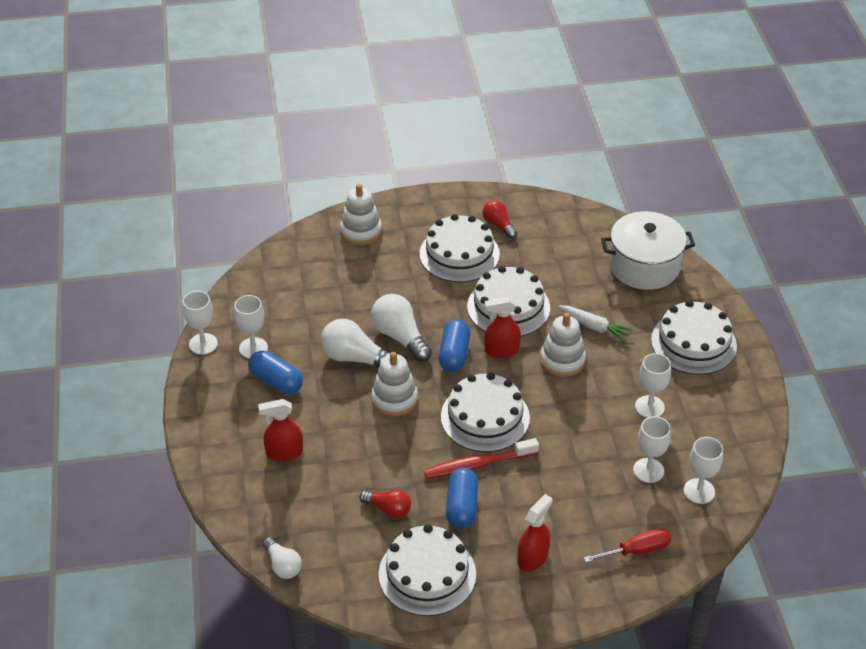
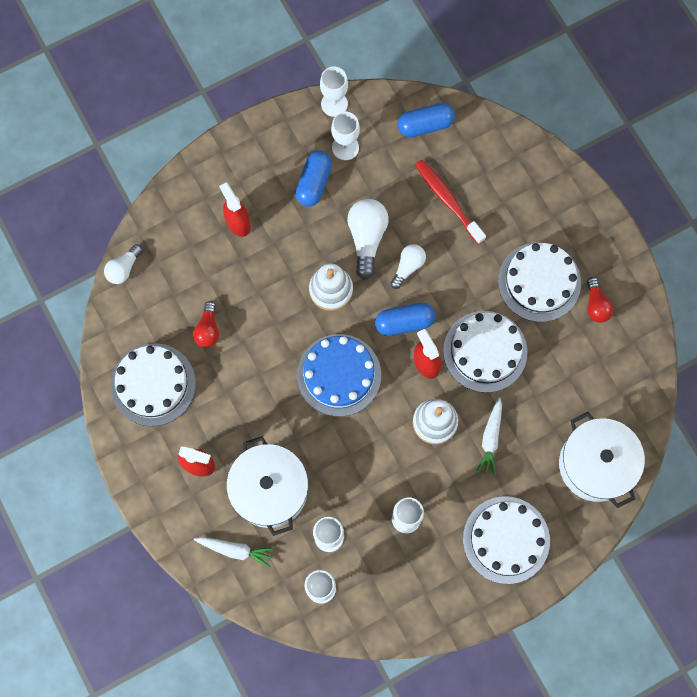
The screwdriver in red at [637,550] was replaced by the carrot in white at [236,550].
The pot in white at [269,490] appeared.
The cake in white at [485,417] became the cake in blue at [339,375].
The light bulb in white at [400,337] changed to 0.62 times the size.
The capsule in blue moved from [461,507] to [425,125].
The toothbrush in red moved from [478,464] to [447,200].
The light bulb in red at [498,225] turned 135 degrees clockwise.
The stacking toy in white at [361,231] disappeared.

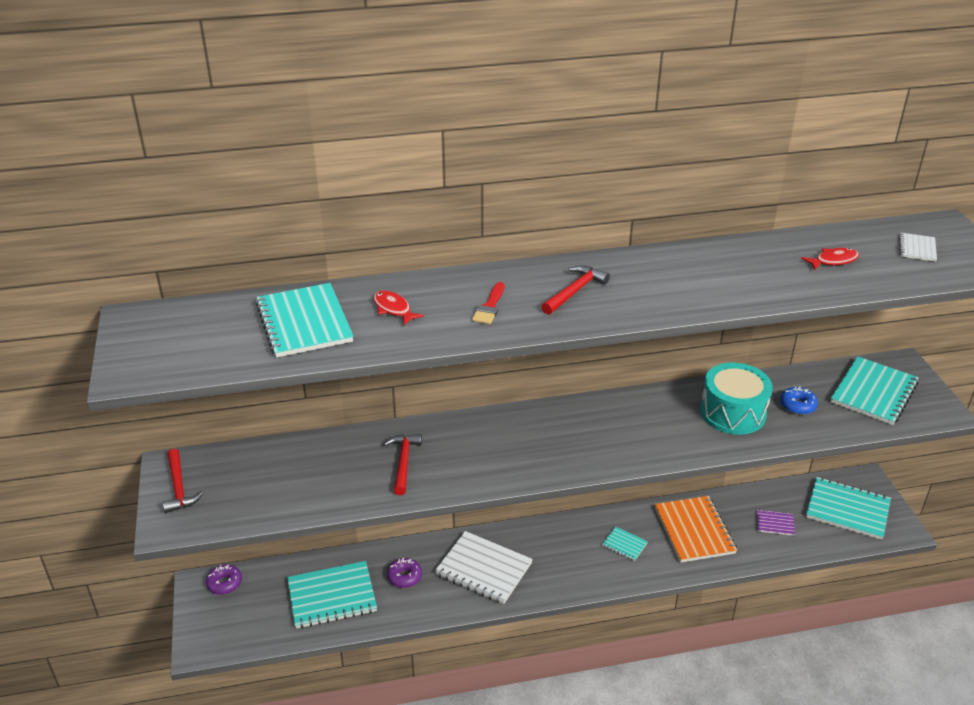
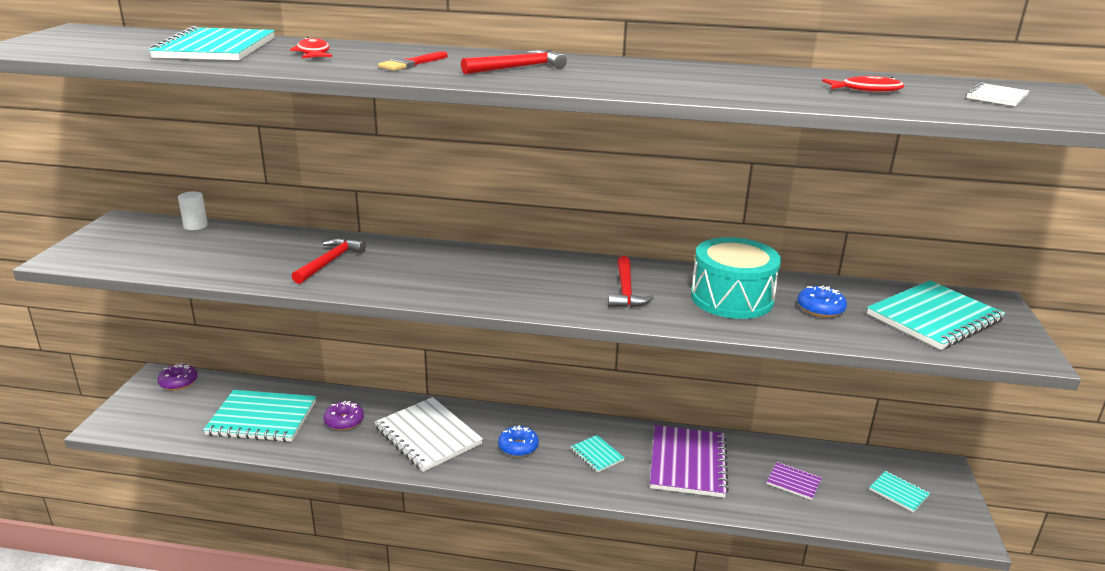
The cylinder in white at [195,226] appeared.
The donut in blue at [518,447] appeared.
The hammer in red moved from [178,488] to [625,291].
The notebook in orange at [694,530] became the notebook in purple at [688,463].
The notebook in turquoise at [847,509] changed to 0.48 times the size.

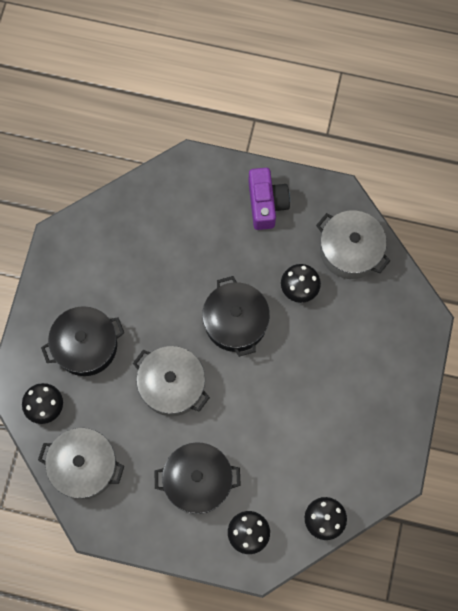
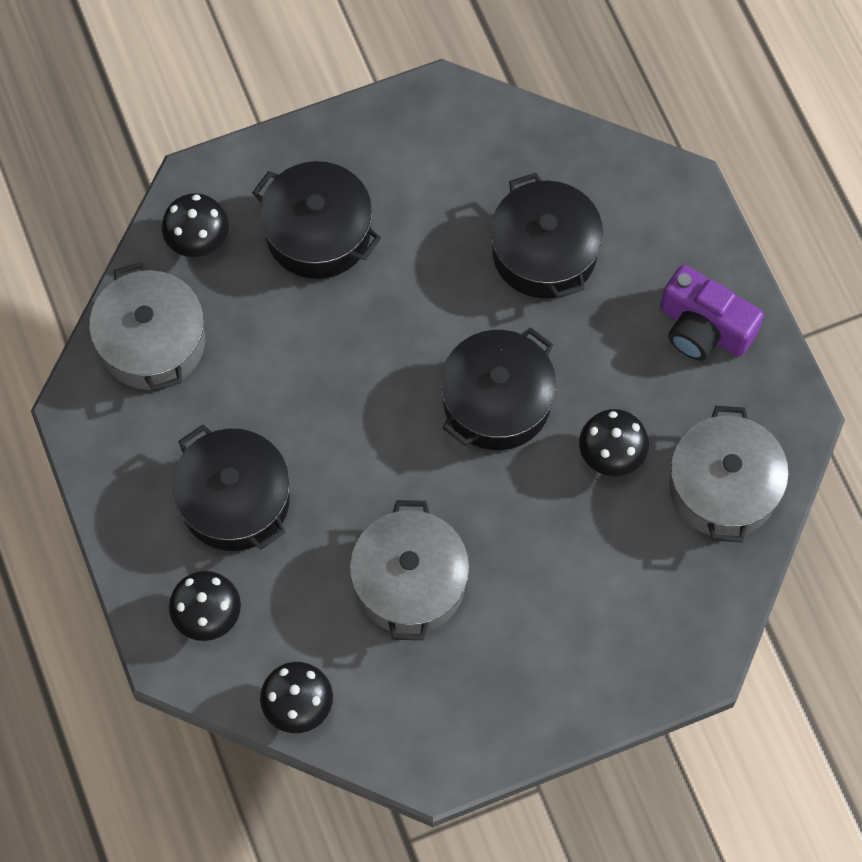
The pot in grey moved from [172,385] to [410,582].
The pot in black at [544,252] appeared.
The camera in purple at [266,203] turned 75 degrees clockwise.

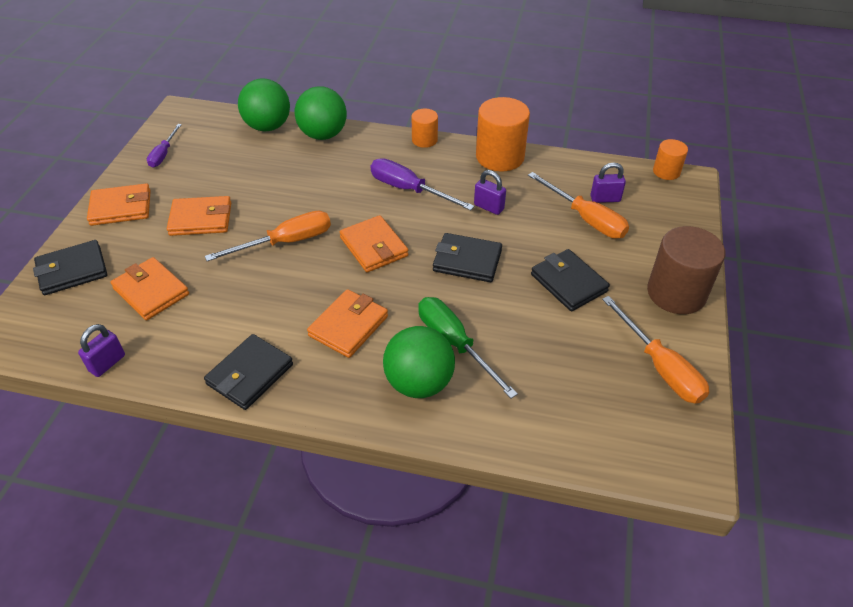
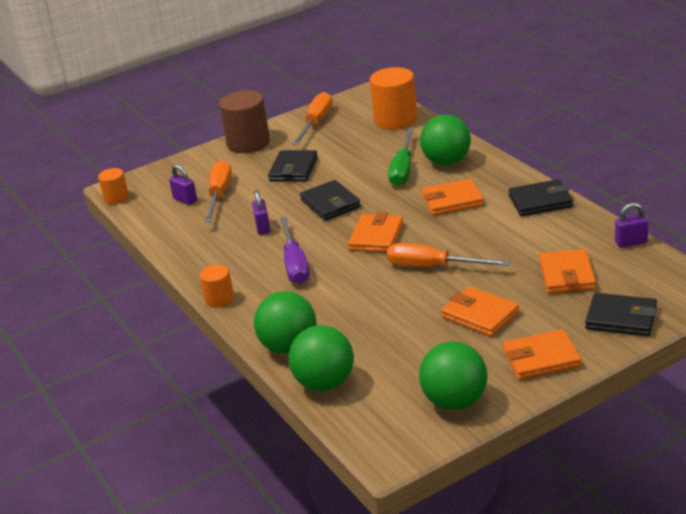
The cylinder in orange moved from [500,157] to [396,120].
The screwdriver in purple at [163,154] was replaced by the ball in green at [455,401].
The wallet in orange at [121,208] turned 45 degrees counterclockwise.

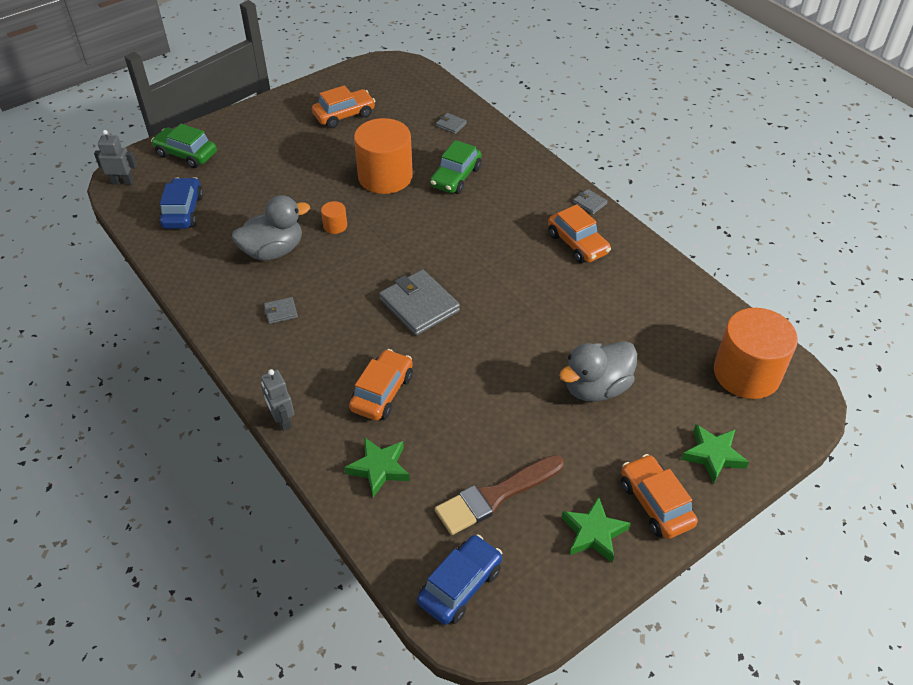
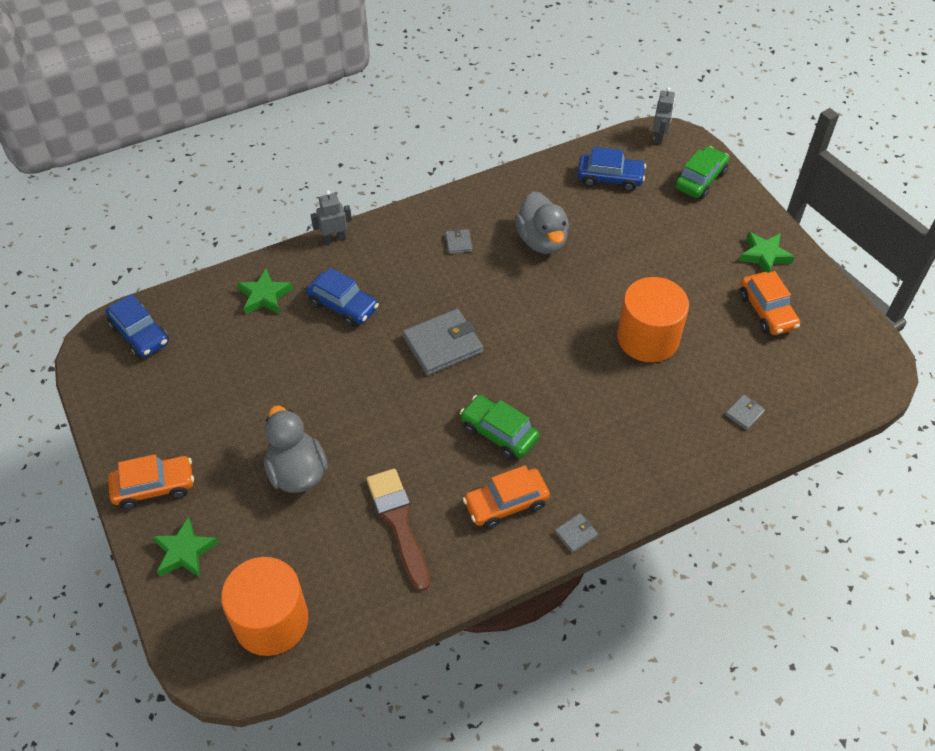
The car in orange at [382,392] became the car in blue at [343,306].
The brush in brown moved from [495,496] to [398,523].
The car in green moved from [455,177] to [499,433].
The star in green moved from [593,533] to [764,255].
The cylinder in orange at [335,226] disappeared.

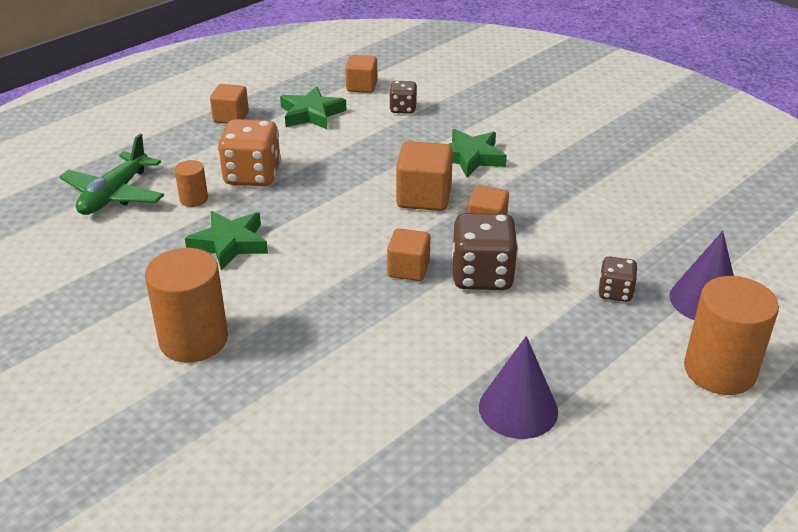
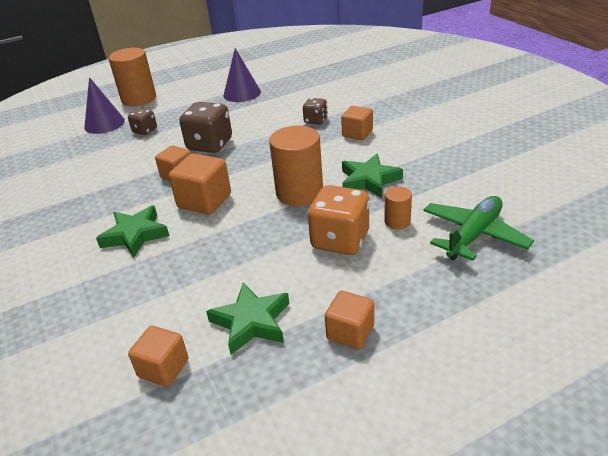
The cylinder in orange moved from [193,340] to [299,193].
The dice in brown moved from [403,109] to [316,120].
The cube in orange moved from [408,269] to [357,134].

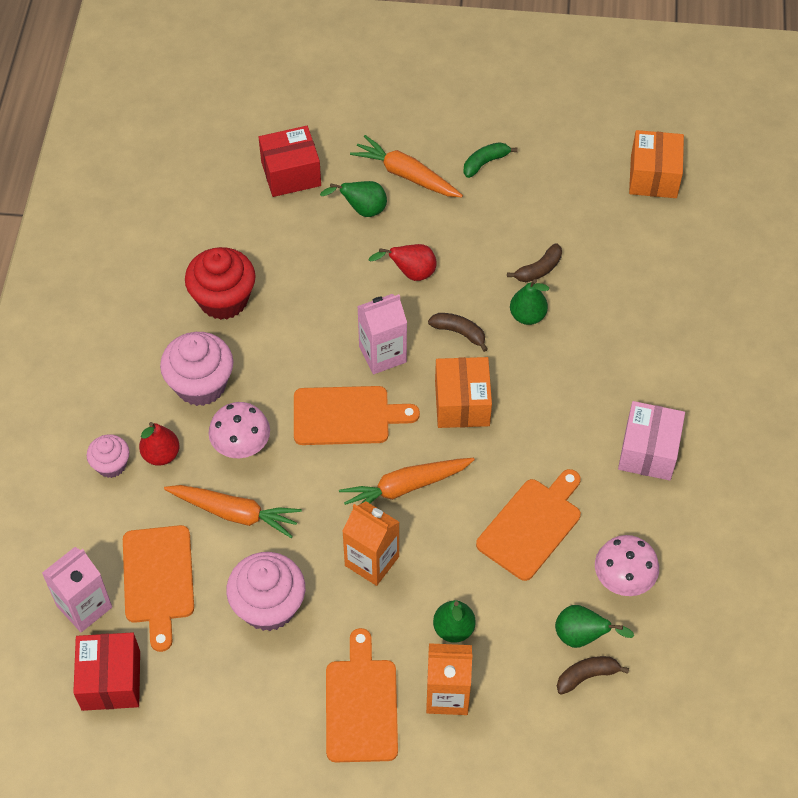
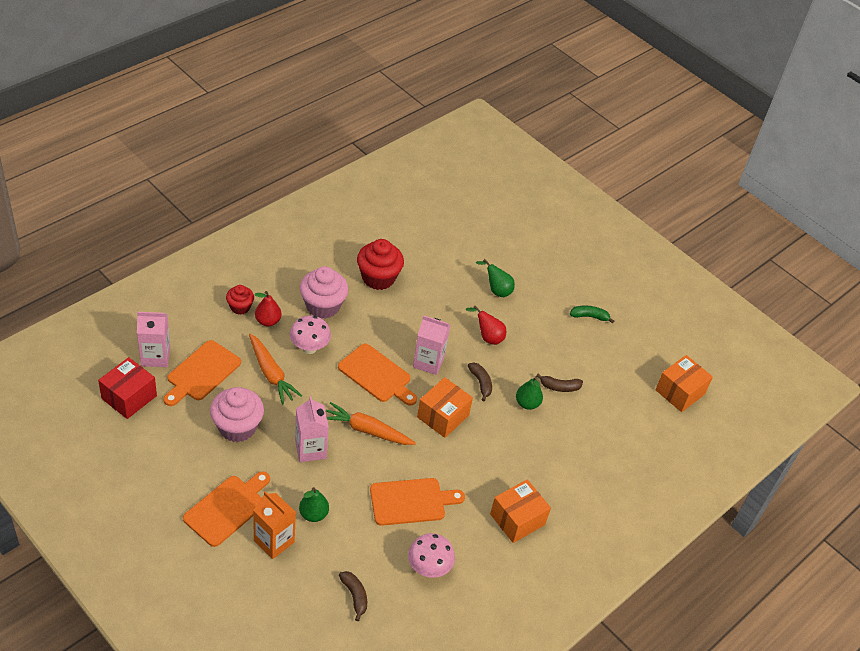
The cupcake in pink at [111,465] became the cupcake in red at [240,307].
The carton in orange at [372,561] became the carton in pink at [310,449].
The banana in brown at [587,676] turned 45 degrees clockwise.
The box in pink at [648,451] became the box in orange at [517,519].
The box in red at [291,173] disappeared.
The carrot in orange at [406,175] disappeared.
The pear in green at [582,636] disappeared.

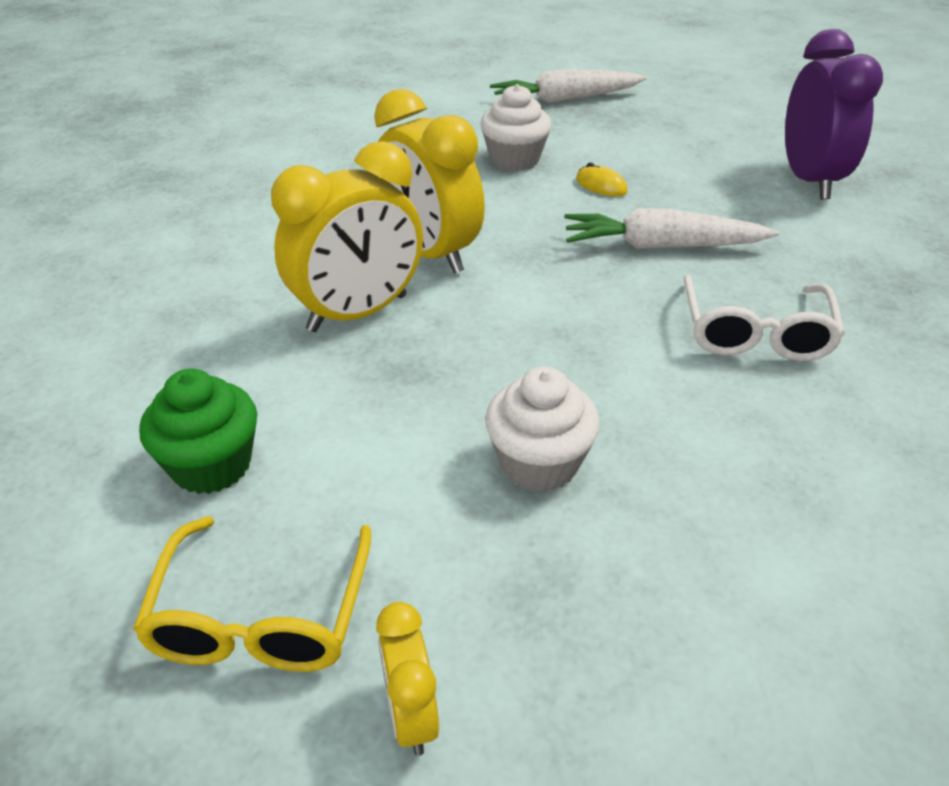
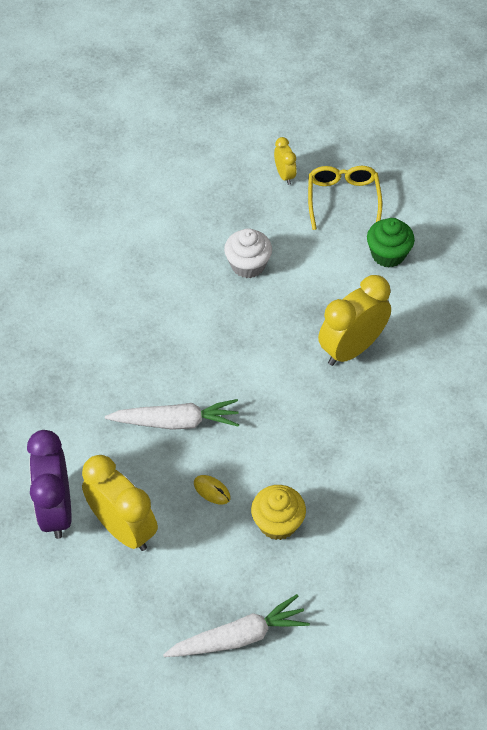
The clock in yellow moved from [429,253] to [123,528].
The cupcake in white at [514,159] became the cupcake in yellow at [277,523].
The glasses in white at [755,333] disappeared.

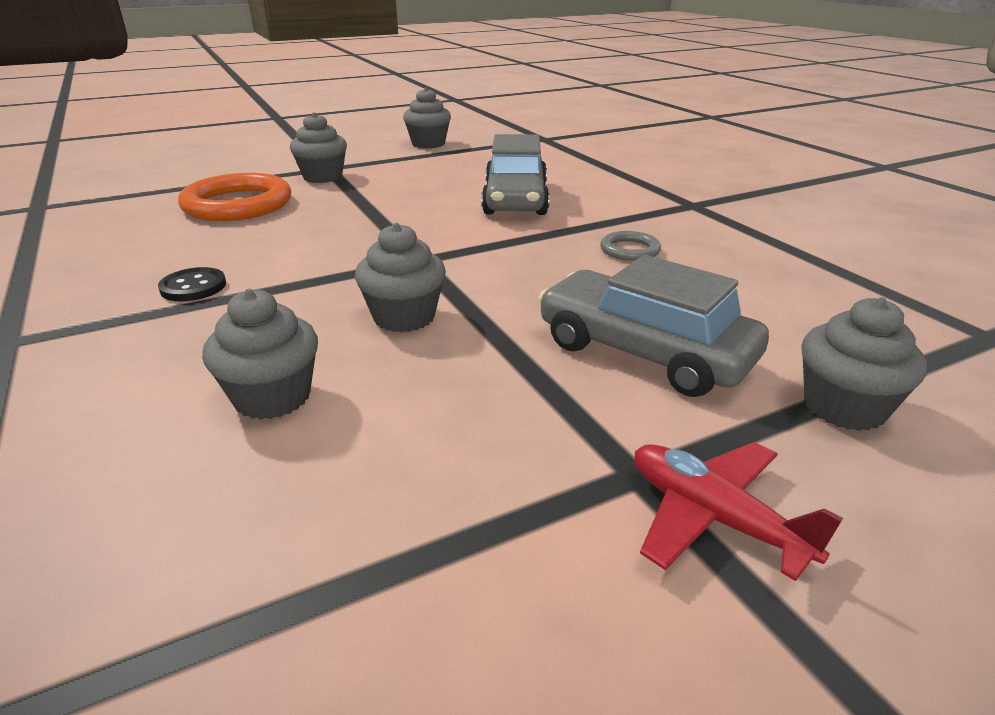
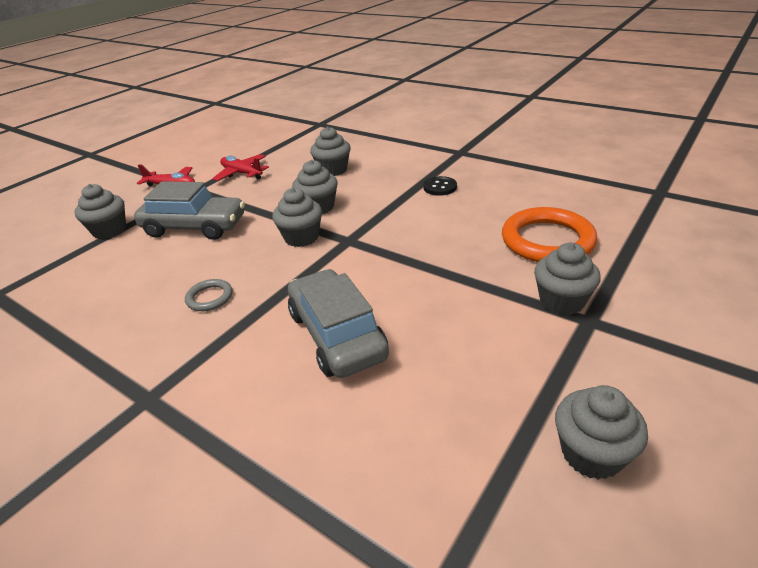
The plane in red at [242,173] appeared.
The cupcake in grey at [301,237] appeared.

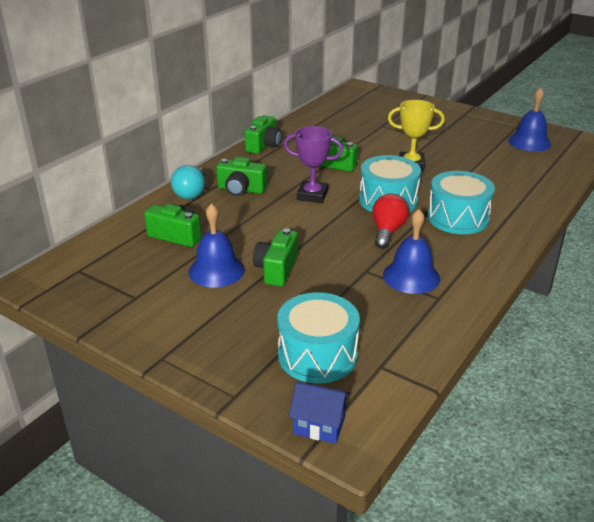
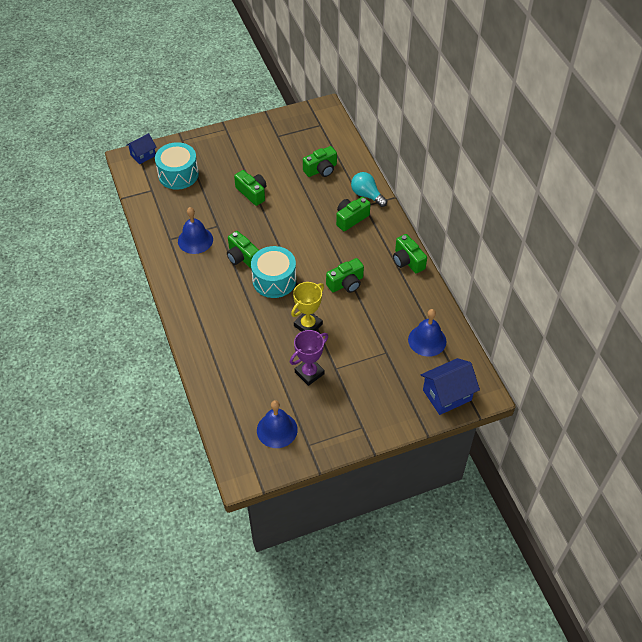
The light bulb in red at [387,231] was replaced by the camera in green at [242,257].
The trophy in purple moved from [312,195] to [309,373].
The bell in blue moved from [216,270] to [427,340].
The house in blue at [447,395] appeared.
The drum in turquoise at [457,218] disappeared.

